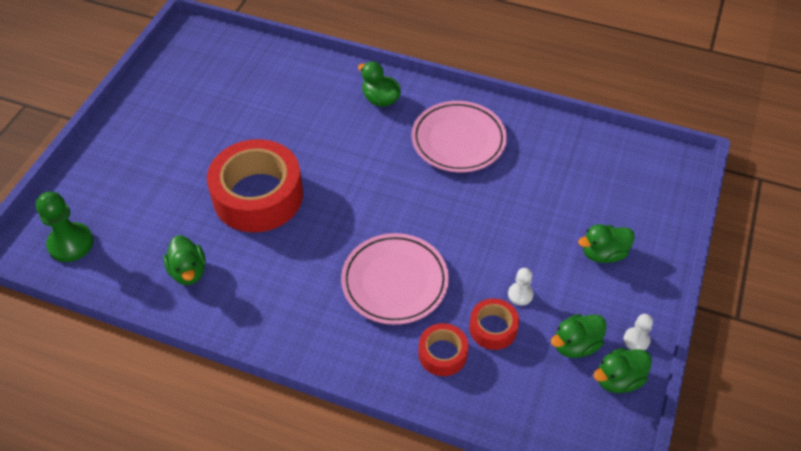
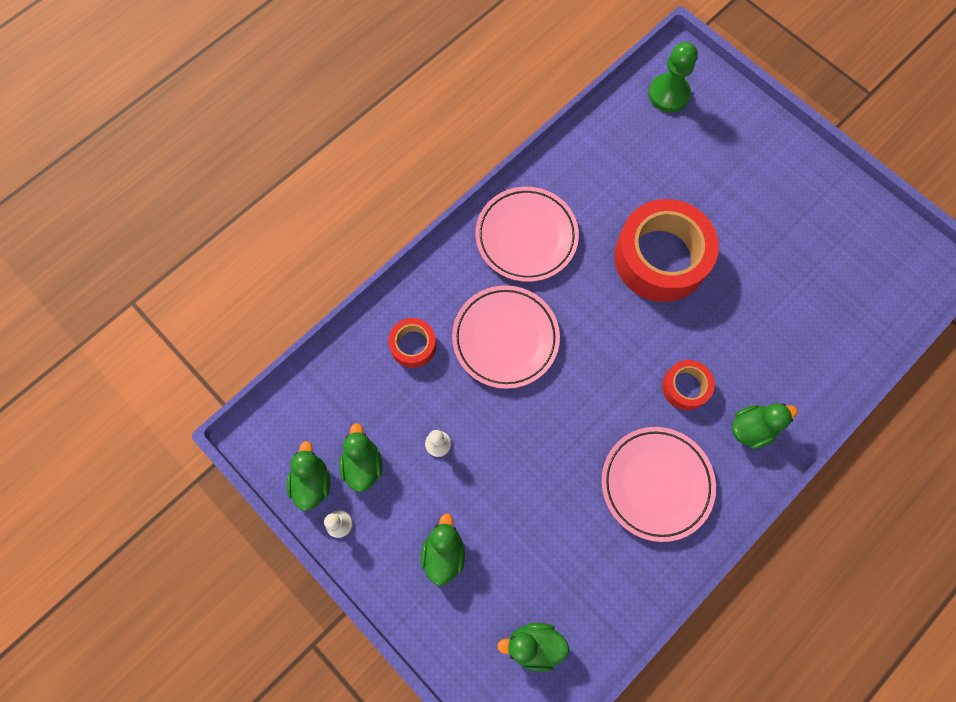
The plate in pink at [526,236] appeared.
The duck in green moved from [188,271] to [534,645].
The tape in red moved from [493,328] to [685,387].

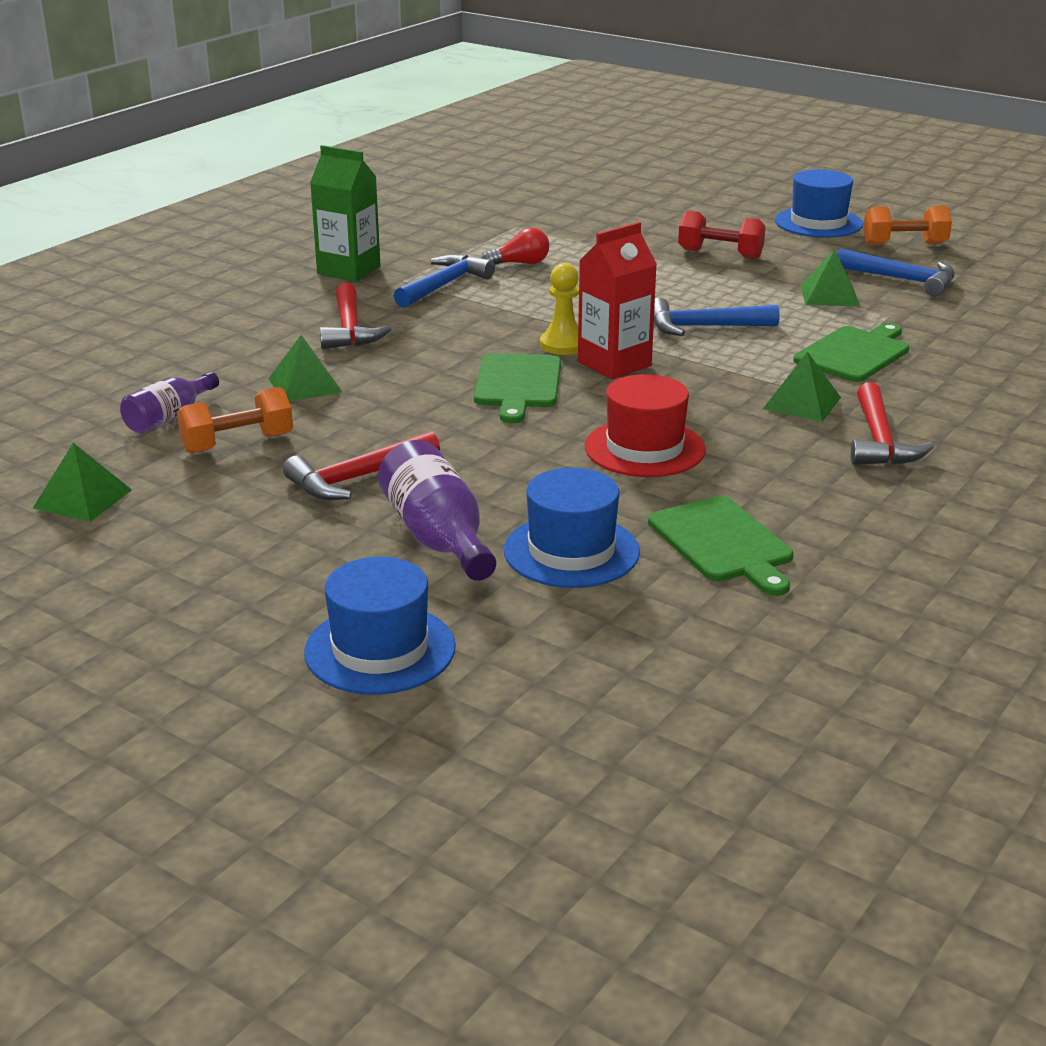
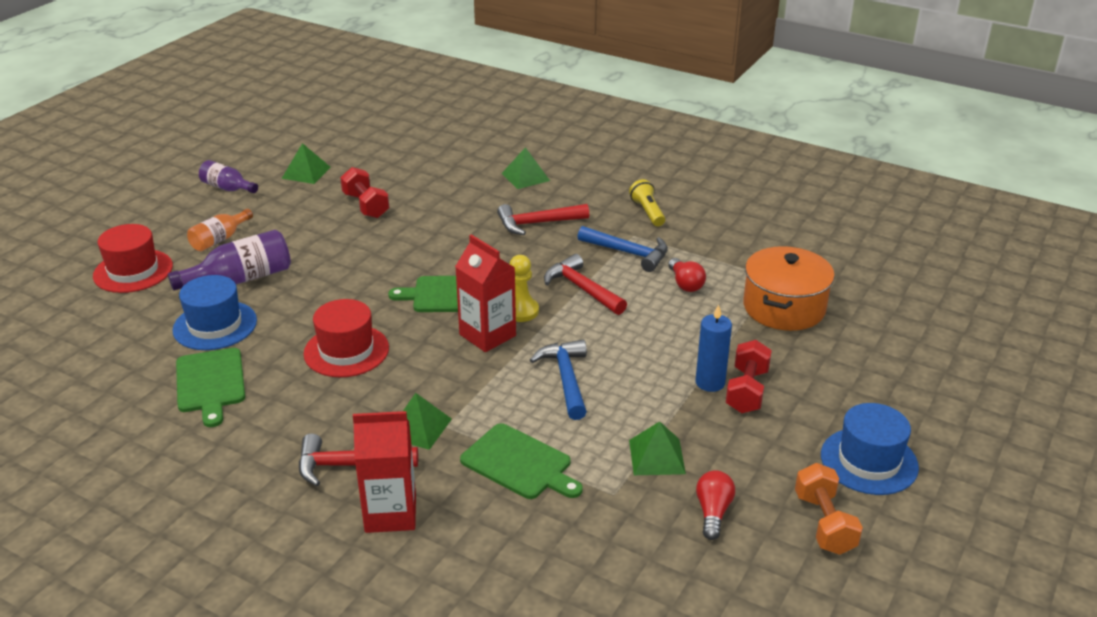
The hat in blue at [380,649] became the hat in red at [133,271].
The cutting board in green at [723,543] turned 75 degrees counterclockwise.
The bottle in orange at [220,239] appeared.
The bottle in purple moved from [169,418] to [227,188].
The dumbbell in orange at [238,443] became the dumbbell in red at [366,205].
The carton in red at [390,513] appeared.
The pyramid in green moved from [305,385] to [525,177].
The hammer in red moved from [357,478] to [582,288].
The carton in green at [349,270] was replaced by the flashlight in yellow at [647,212].
The candle in blue at [710,383] appeared.
The hammer in blue at [903,280] was replaced by the light bulb in red at [713,512].
The pot in orange at [784,308] appeared.

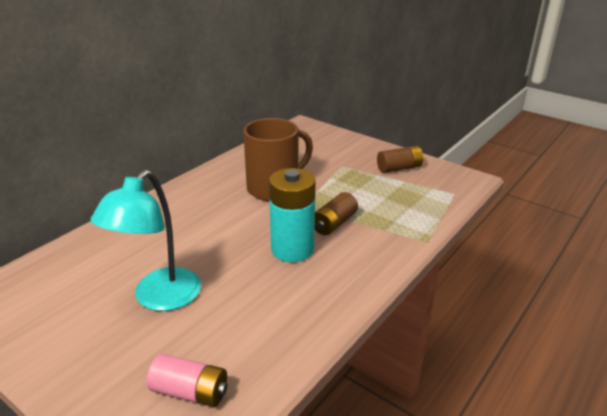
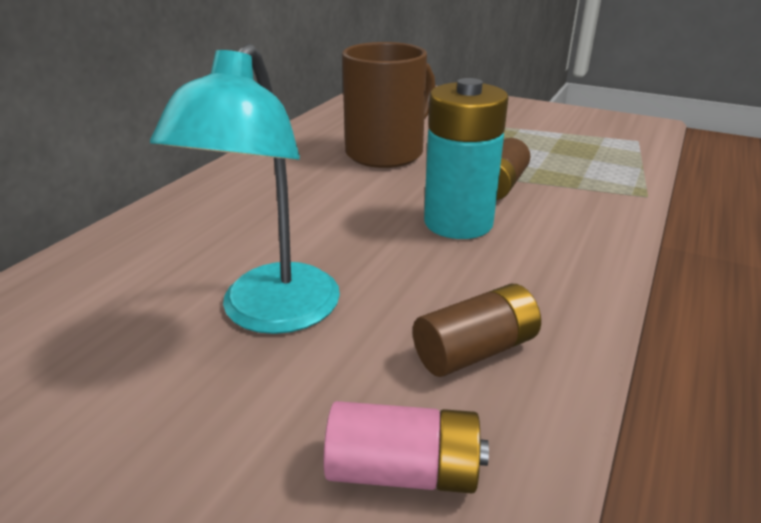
The battery in brown moved from [399,168] to [475,350].

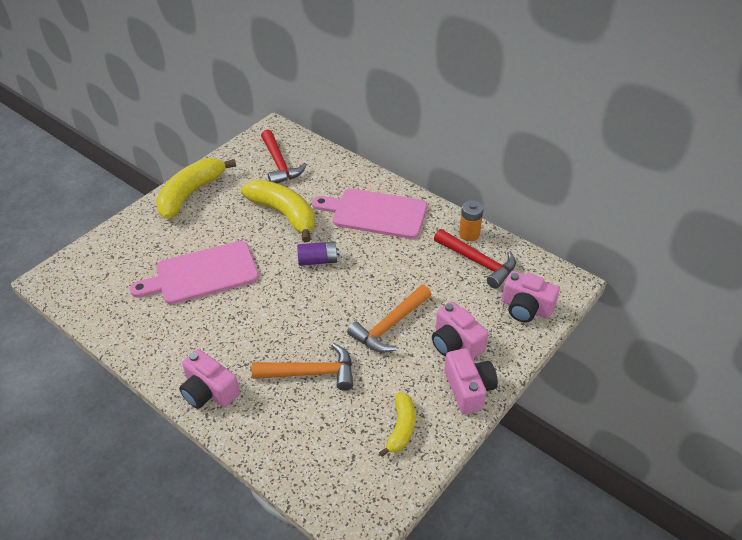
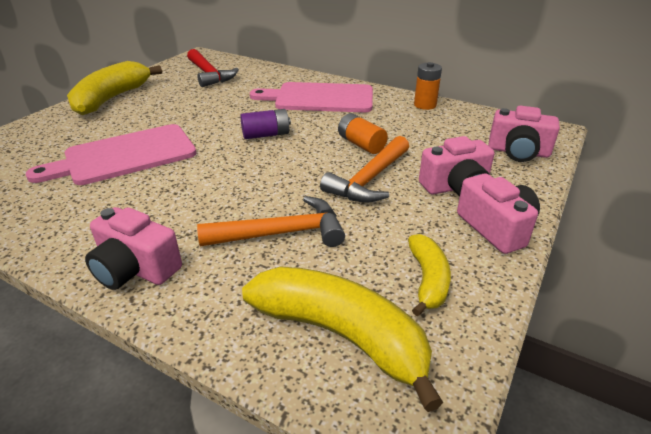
The banana in yellow moved from [284,214] to [341,335].
The battery in orange at [361,144] appeared.
The camera in pink at [455,343] turned 60 degrees counterclockwise.
The hammer in red at [478,262] disappeared.

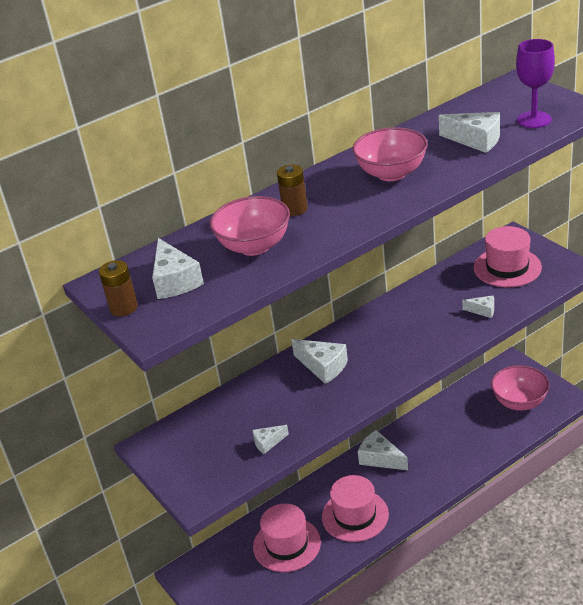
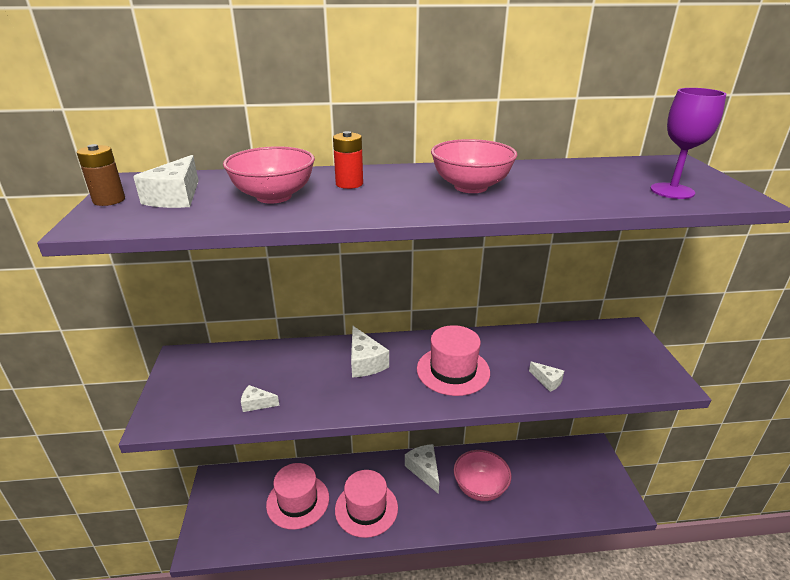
The battery in brown at [295,209] became the battery in red at [349,184].
The hat in pink moved from [507,267] to [453,370].
The bowl in pink moved from [519,402] to [480,488].
The cheese in white at [476,140] disappeared.

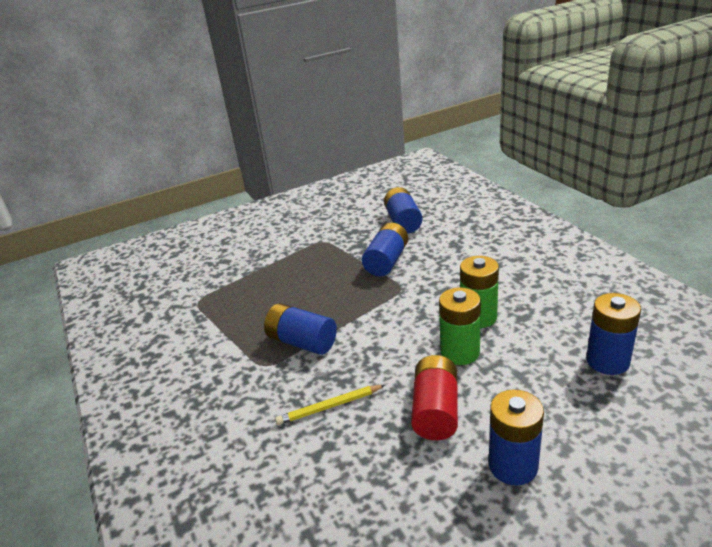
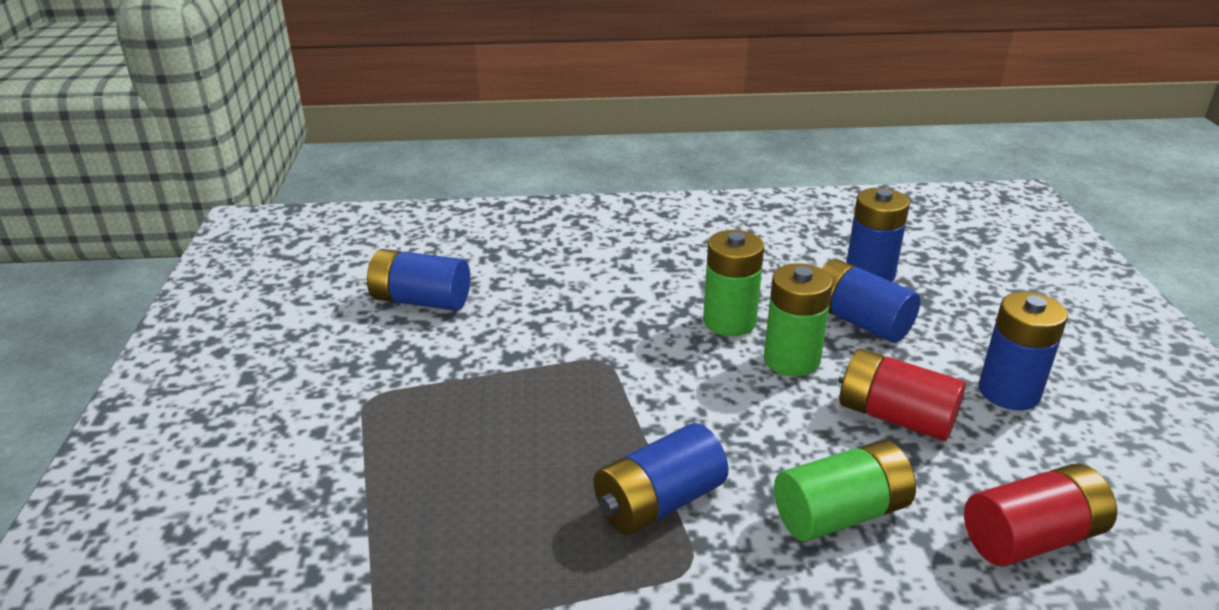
The pencil in yellow at [329,407] was replaced by the battery in green at [840,513].
The battery in blue moved from [386,261] to [859,321].
The battery in red at [1031,538] appeared.

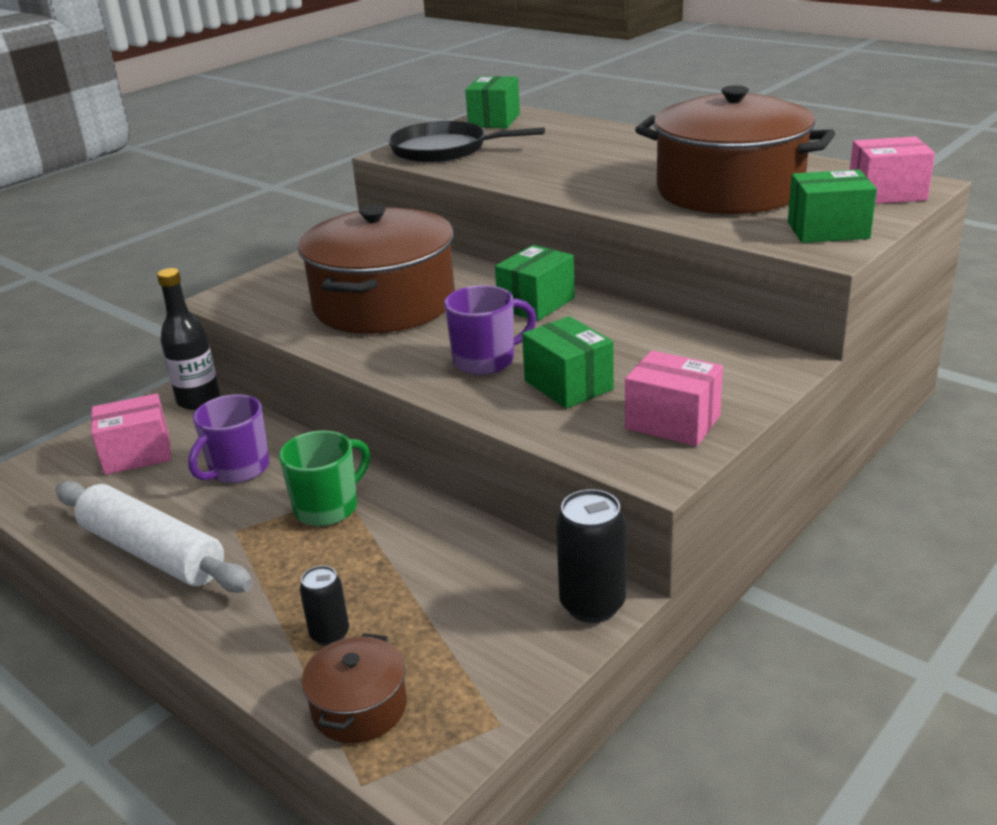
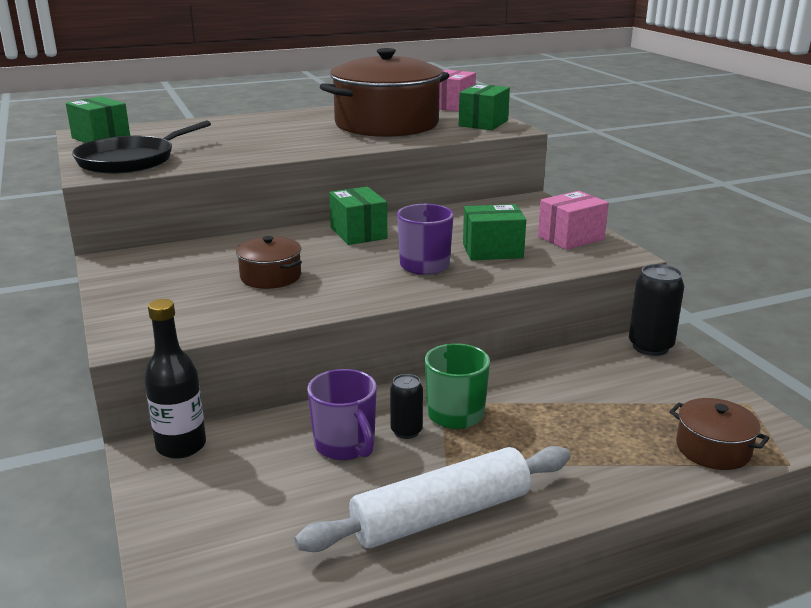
The pot in brown at [384,304] changed to 0.45 times the size.
The can in black moved from [330,634] to [406,431].
The box in pink at [137,454] disappeared.

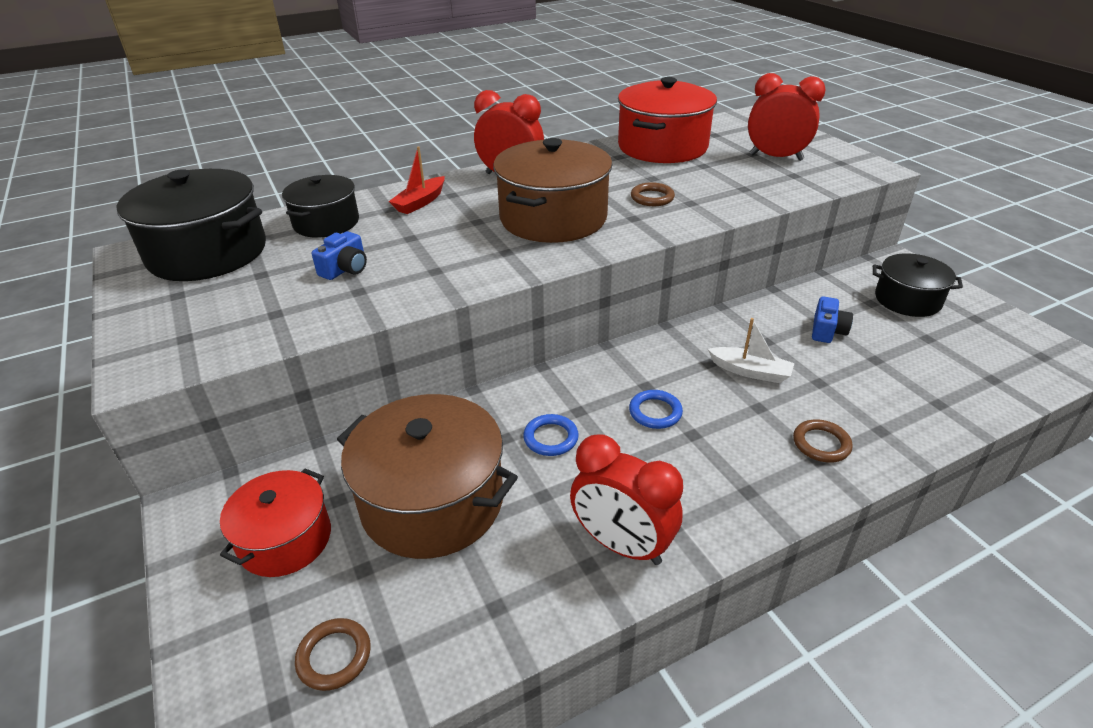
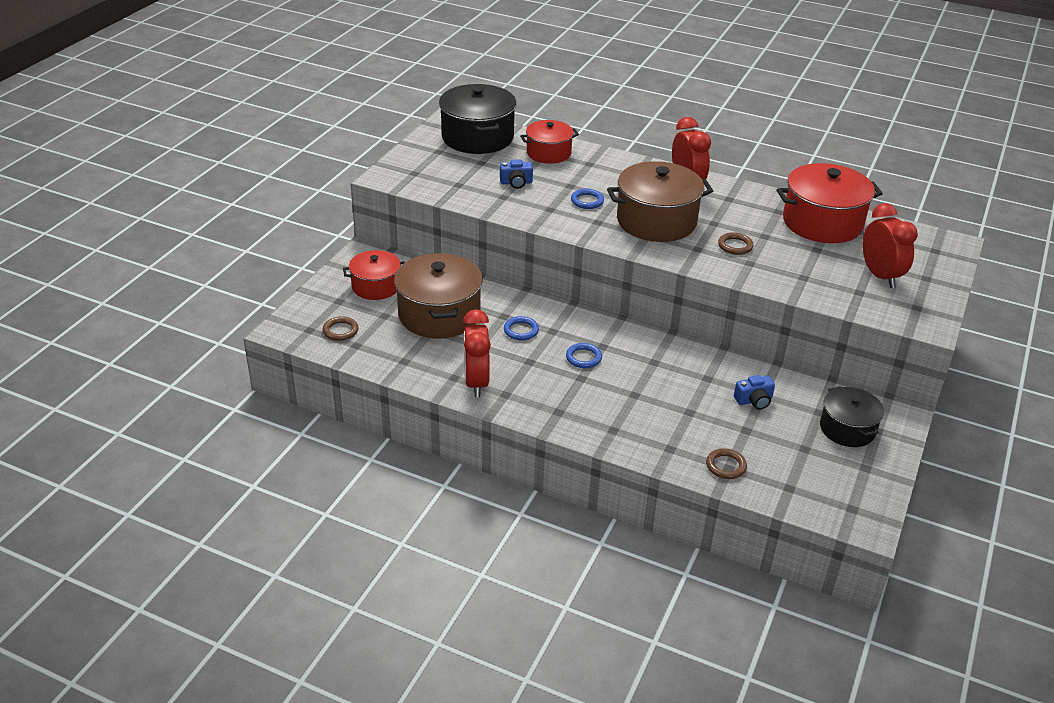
The pot in black at [326,223] became the pot in red at [548,153].
The ring in blue at [587,201] appeared.
The ring in brown moved from [821,444] to [725,466].
The boat in red at [420,202] disappeared.
The boat in white at [750,371] disappeared.

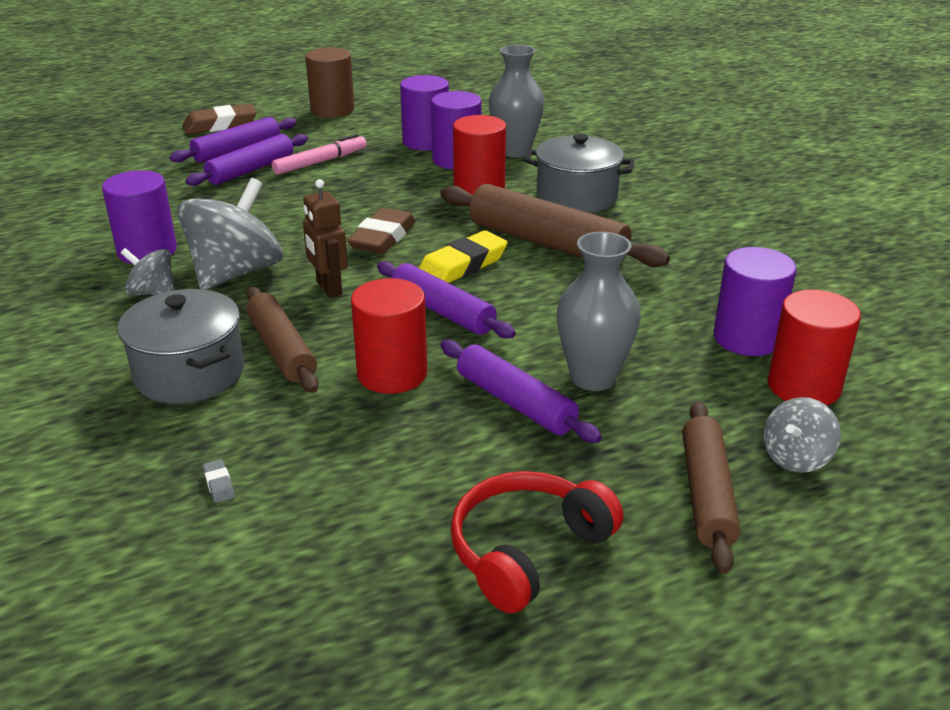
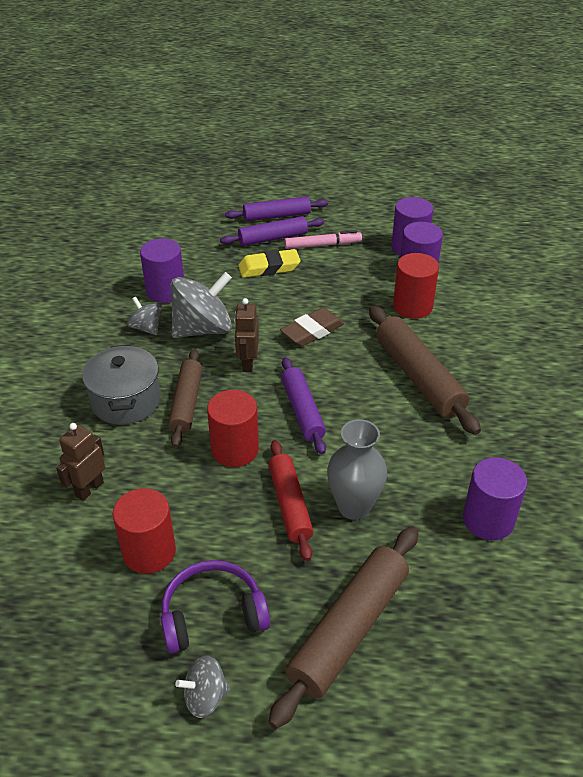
The eraser in grey at [219,484] was replaced by the robot in brown at [89,489].
The cylinder in red moved from [803,386] to [149,551].
The headphones in red at [527,551] became the headphones in purple at [212,615].
The spinning top in grey moved from [796,458] to [205,697].
The eraser in yellow moved from [462,266] to [269,268].
The rolling pin in purple at [515,402] became the rolling pin in red at [290,504].
The rolling pin in brown at [707,494] changed to 1.52 times the size.
The eraser in brown at [220,125] disappeared.
The cylinder in brown at [332,110] disappeared.
The vase in grey at [515,151] disappeared.
The pot in grey at [576,197] disappeared.

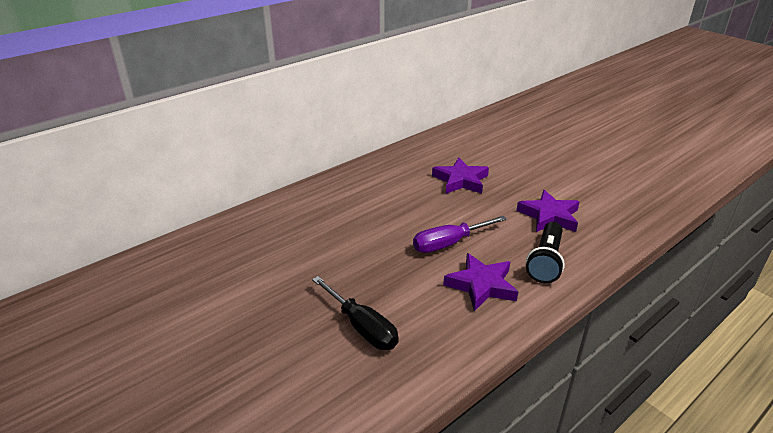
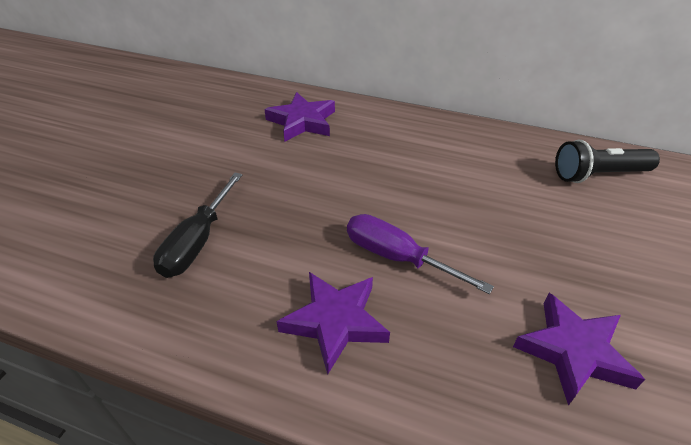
The star in purple moved from [460,180] to [302,121].
The flashlight in black moved from [546,261] to [598,175].

